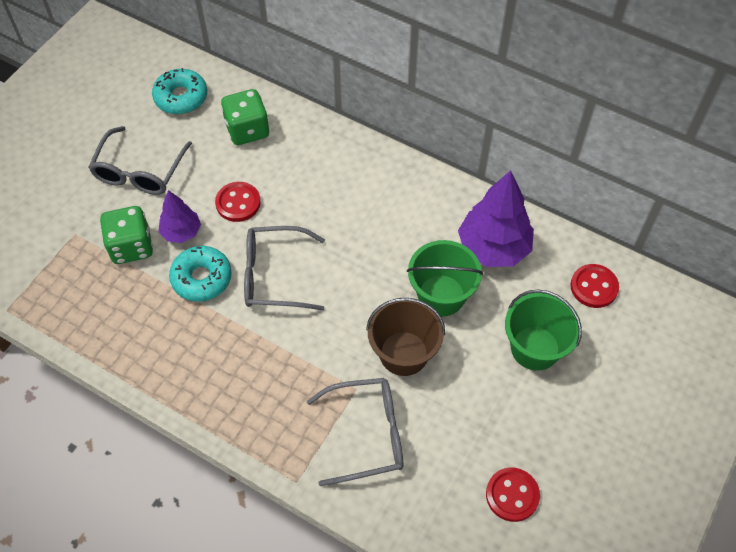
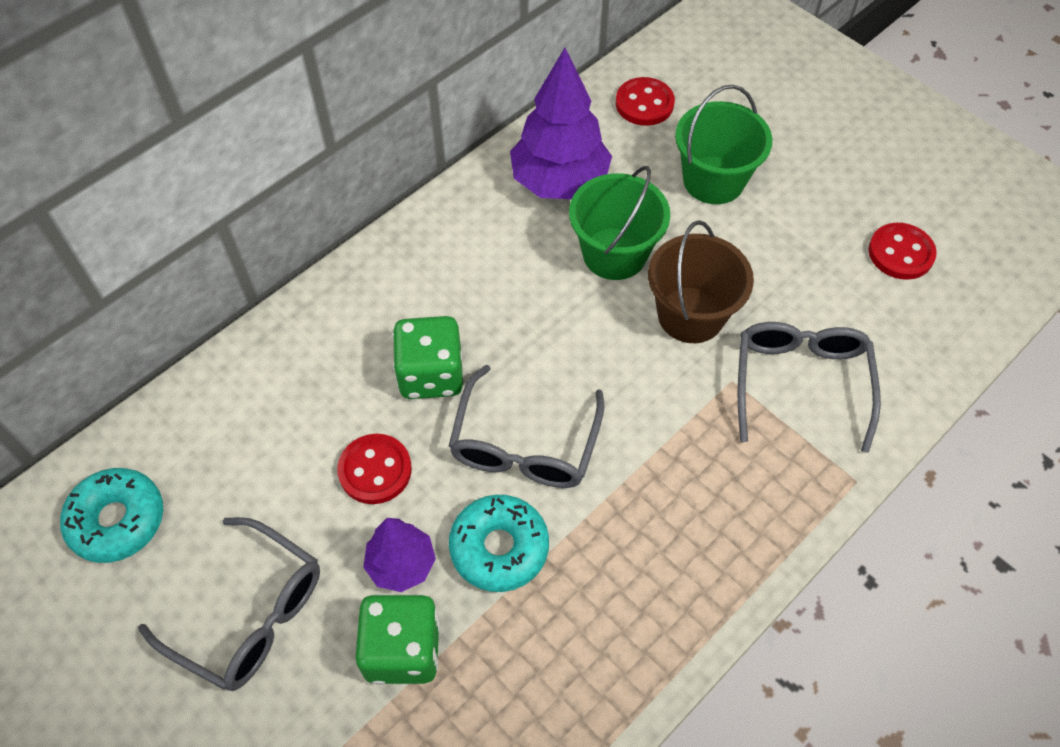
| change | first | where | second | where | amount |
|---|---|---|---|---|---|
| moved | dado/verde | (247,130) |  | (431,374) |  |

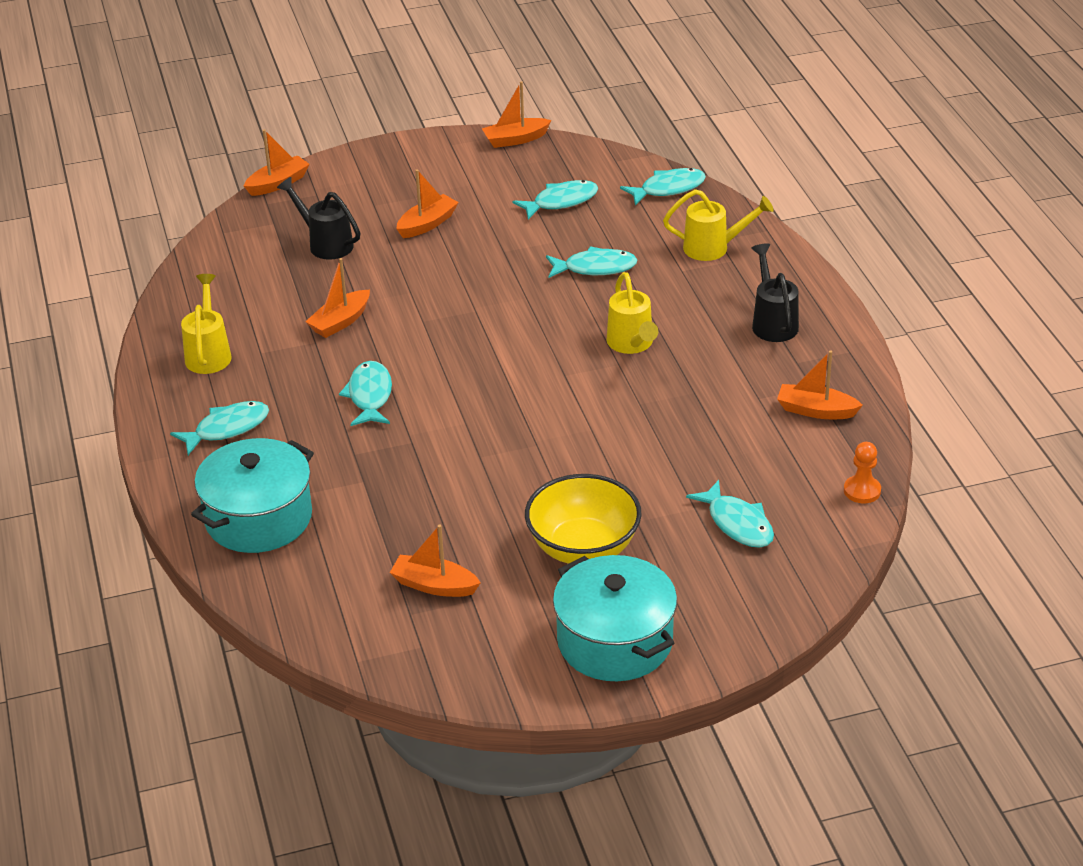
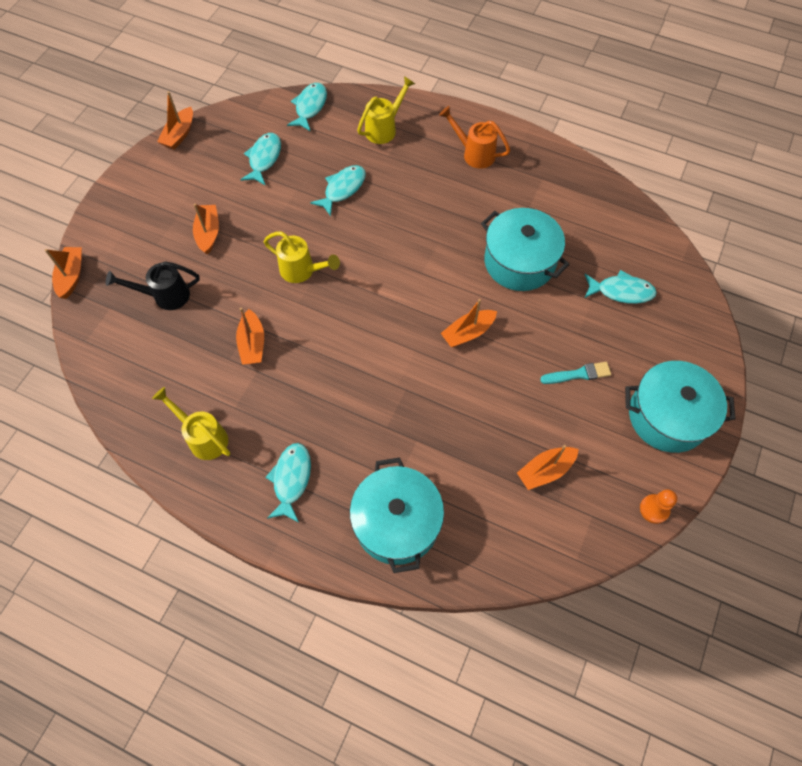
| change | first | where | second | where | amount |
|---|---|---|---|---|---|
| moved | regadera/amarillo | (632,344) |  | (302,271) |  |
| recoloured | regadera/negro | (773,322) | regadera/naranja | (474,153) |  |
| moved | barco/naranja | (816,410) |  | (468,333) |  |
| added |  |  | olla/turquesa | (519,262) |  |
| replaced | cuenco/amarillo | (583,548) | pincel/turquesa | (578,374) |  |
| moved | peón/naranja | (862,491) |  | (654,509) |  |
| removed | pez/turquesa | (369,395) |  |  |  |

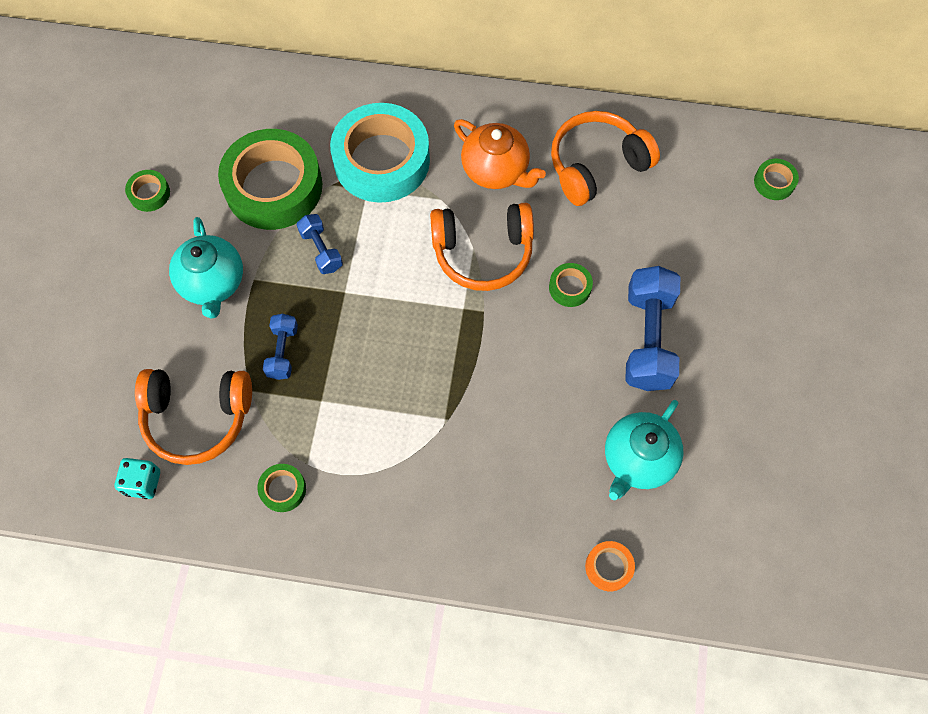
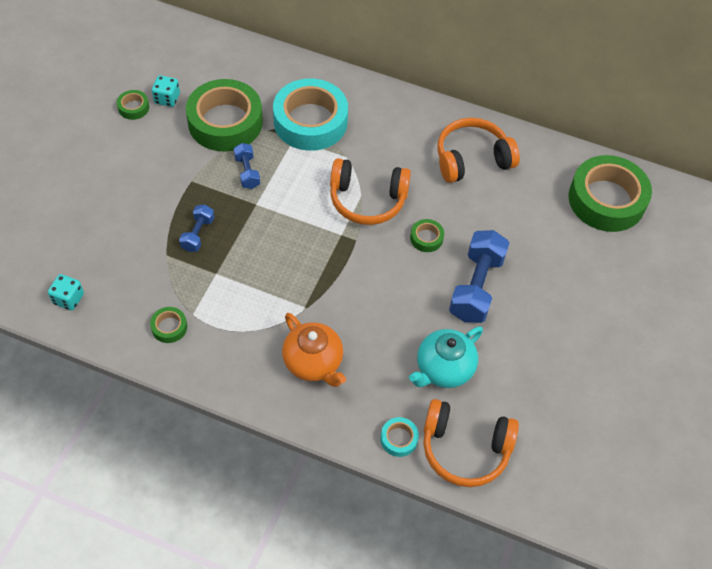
| change | first | where | second | where | amount |
|---|---|---|---|---|---|
| added |  |  | dado/turquesa | (167,99) |  |
| moved | tetera/naranja | (496,170) |  | (313,363) |  |
| recoloured | cinta adhesiva/naranja | (608,567) | cinta adhesiva/turquesa | (399,439) |  |
| moved | auriculares/naranja | (197,417) |  | (465,449) |  |
| resized | cinta adhesiva/verde | (774,182) |  | (606,200) | x2.39 |
| removed | tetera/turquesa | (213,283) |  |  |  |

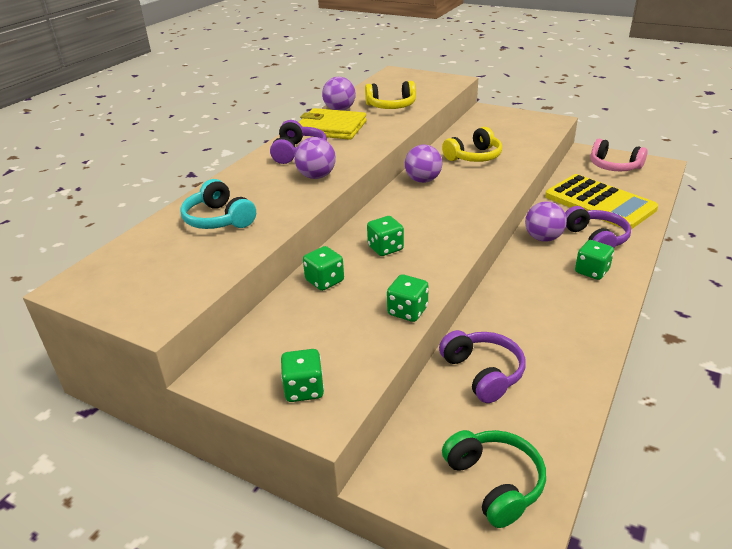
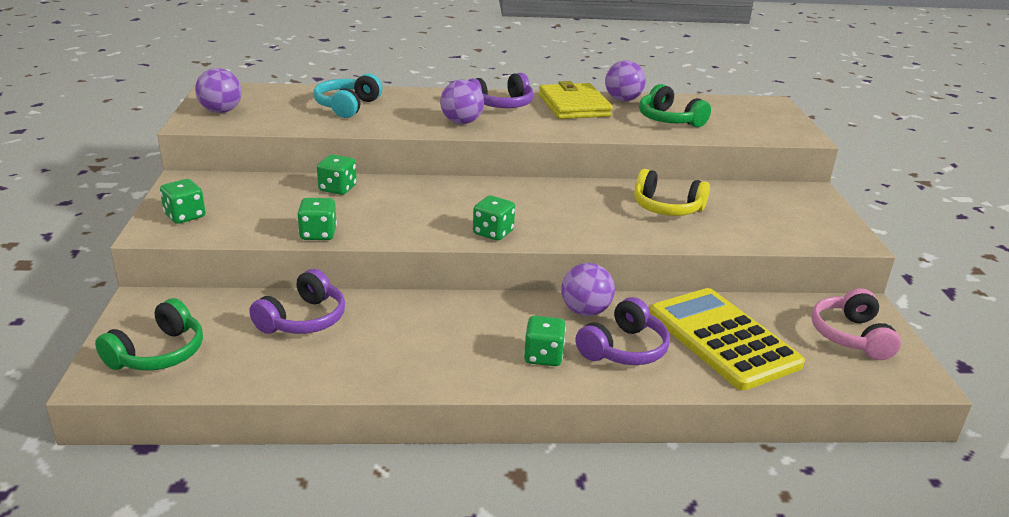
| change | first | where | second | where | amount |
|---|---|---|---|---|---|
| moved | pelota/morado | (423,180) |  | (221,111) |  |
| moved | dado/verde | (385,248) |  | (493,233) |  |
| recoloured | auriculares/amarillo | (391,106) | auriculares/verde | (669,120) |  |
| turned | calculadora/amarillo | (599,203) |  | (723,339) | 135 degrees clockwise |

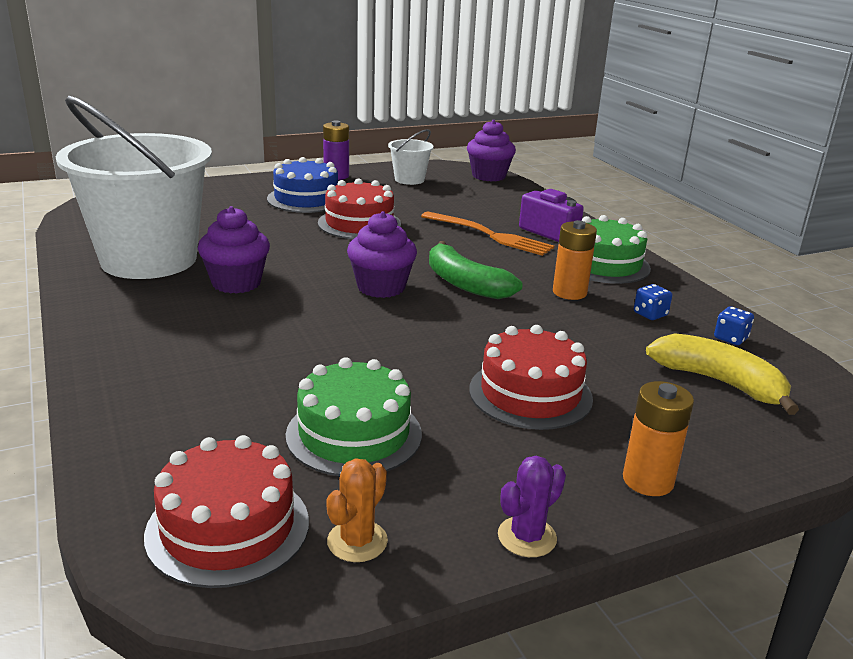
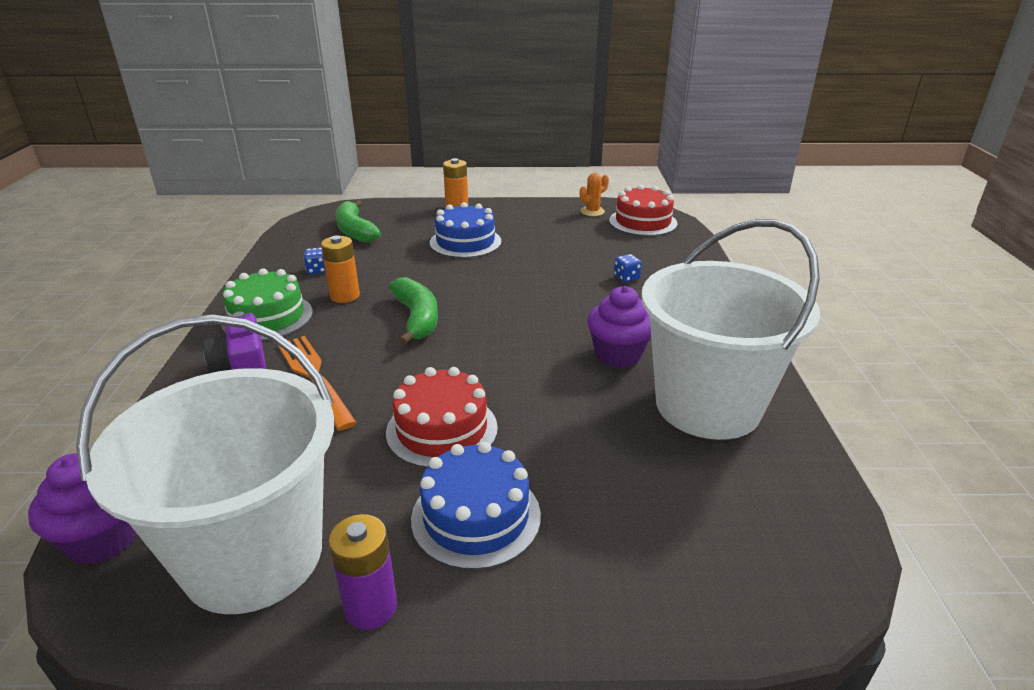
| change | first | where | second | where | amount |
|---|---|---|---|---|---|
| resized | balde/blanco | (409,180) |  | (253,556) | x2.35 |
| recoloured | plátano/amarillo | (719,382) | plátano/verde | (355,231) |  |
| recoloured | tarta/rojo | (530,394) | tarta/azul | (465,242) |  |
| moved | dado/azul | (730,338) |  | (626,277) |  |
| removed | tarta/verde | (354,434) |  |  |  |
| removed | magdalena/morado | (381,287) |  |  |  |
| removed | cactus/morado | (527,537) |  |  |  |

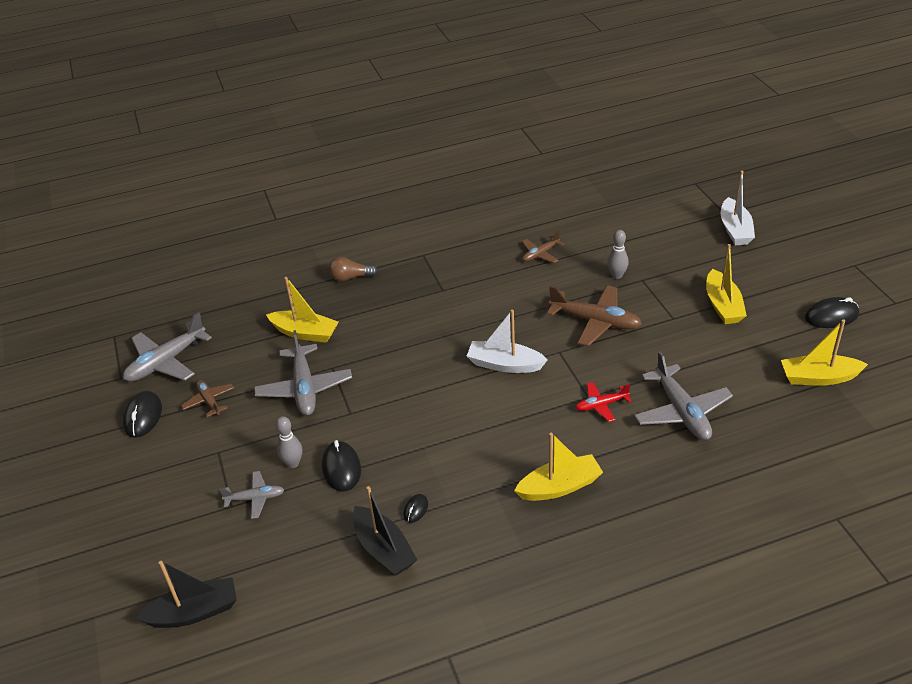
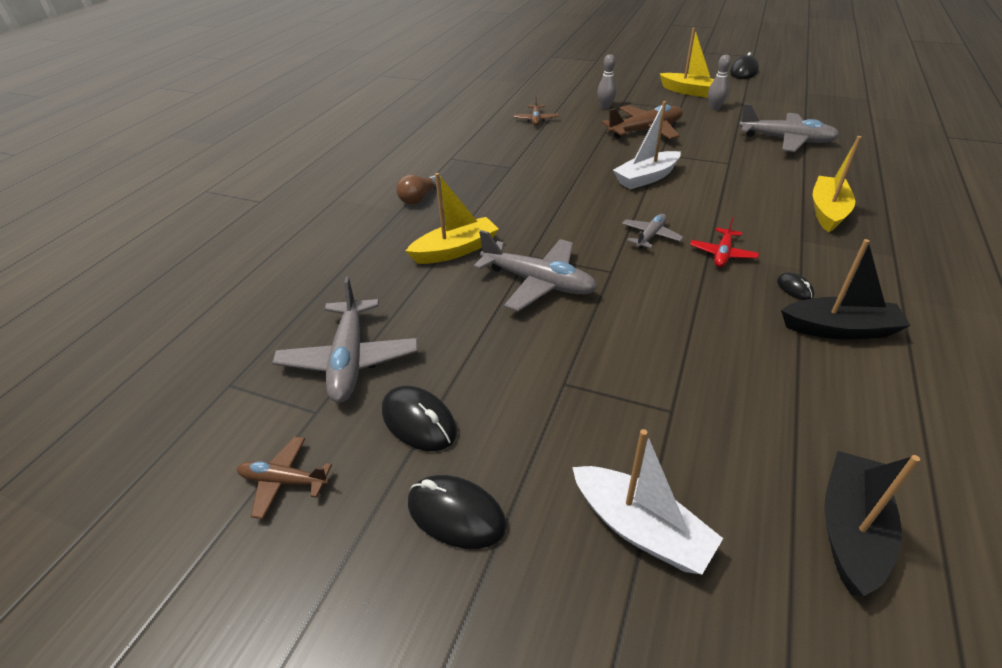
| change | first | where | second | where | amount |
|---|---|---|---|---|---|
| moved | avión/marrón | (209,401) |  | (284,481) |  |
| moved | ratón/negro | (341,468) |  | (456,514) |  |
| moved | barco/blanco | (735,230) |  | (640,528) |  |
| moved | avión/gris | (255,498) |  | (650,236) |  |
| moved | avión/rojo | (601,405) |  | (722,254) |  |
| moved | bolo/gris | (293,463) |  | (714,108) |  |
| removed | barco/amarillo | (819,378) |  |  |  |

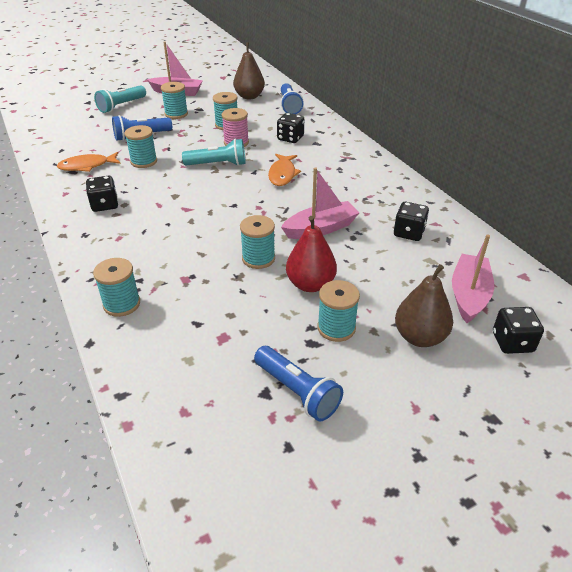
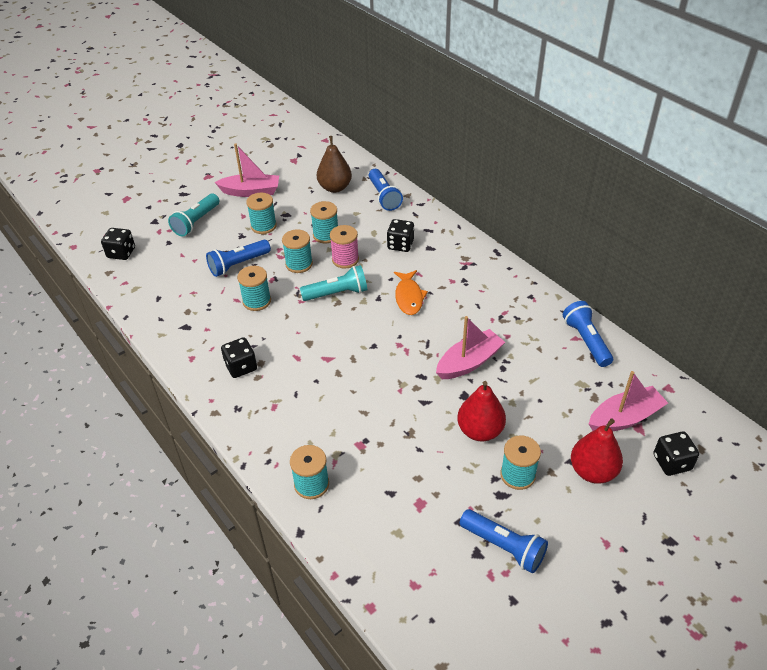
| change | first | where | second | where | amount |
|---|---|---|---|---|---|
| moved | dado/negro | (409,233) |  | (121,253) |  |
| moved | carrete/turquesa | (258,258) |  | (299,264) |  |
| added |  |  | lámpara de mano/azul | (586,341) |  |
| recoloured | pera/marrón | (420,337) | pera/rojo | (592,471) |  |
| turned | barco/rosa | (469,295) |  | (624,418) | 60 degrees clockwise |
| removed | pez/naranja | (87,166) |  |  |  |

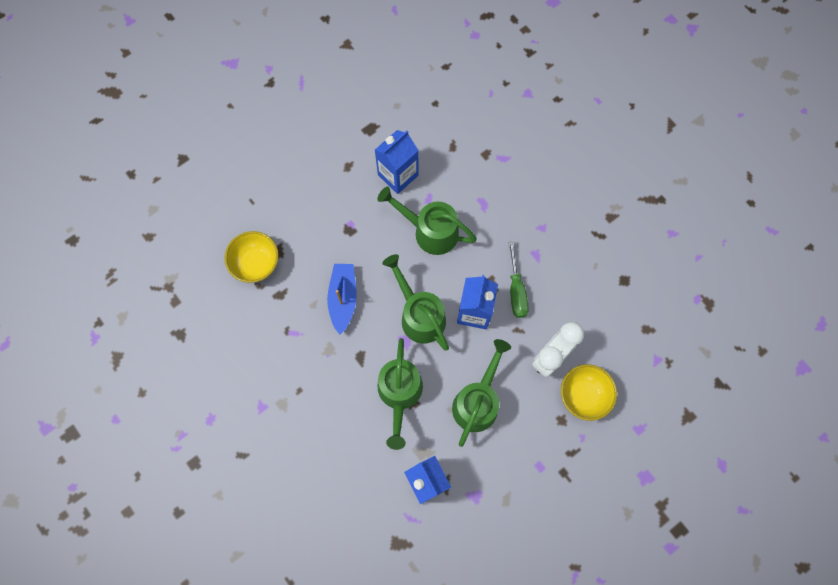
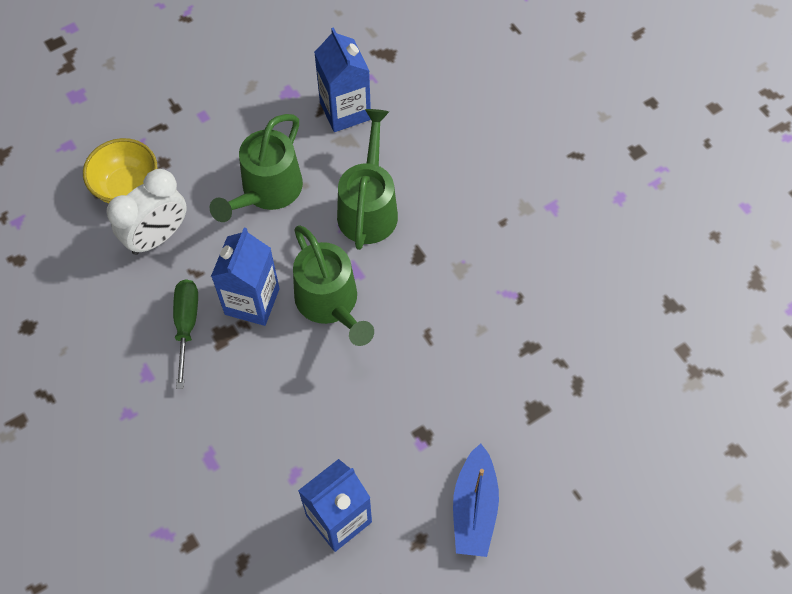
| change | first | where | second | where | amount |
|---|---|---|---|---|---|
| moved | barco/azul | (343,299) |  | (474,508) |  |
| removed | cuenco/amarillo | (256,264) |  |  |  |
| removed | regadera/verde | (429,231) |  |  |  |

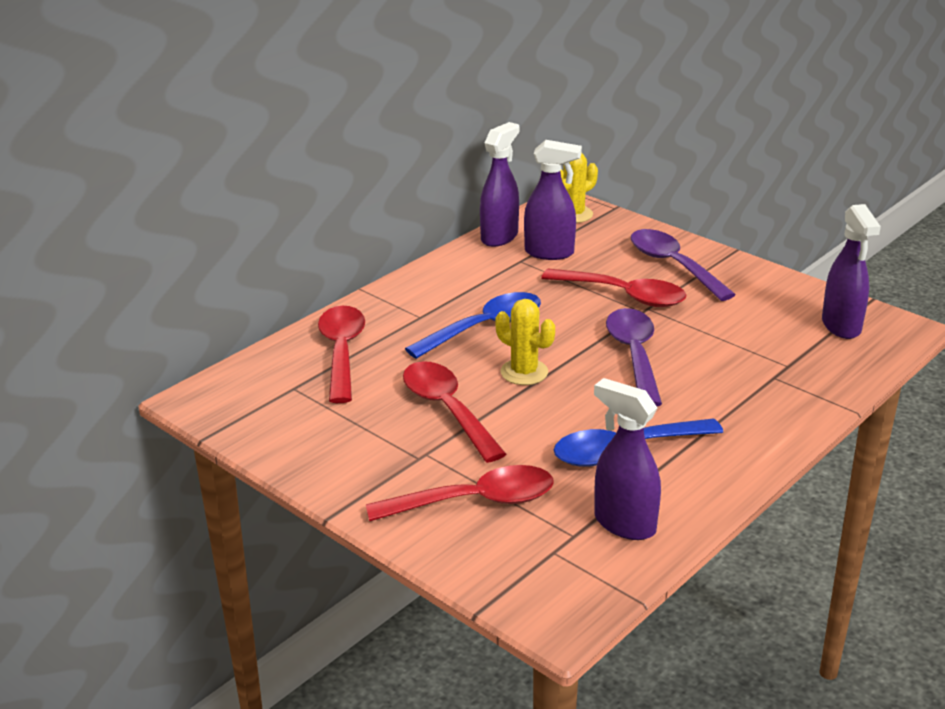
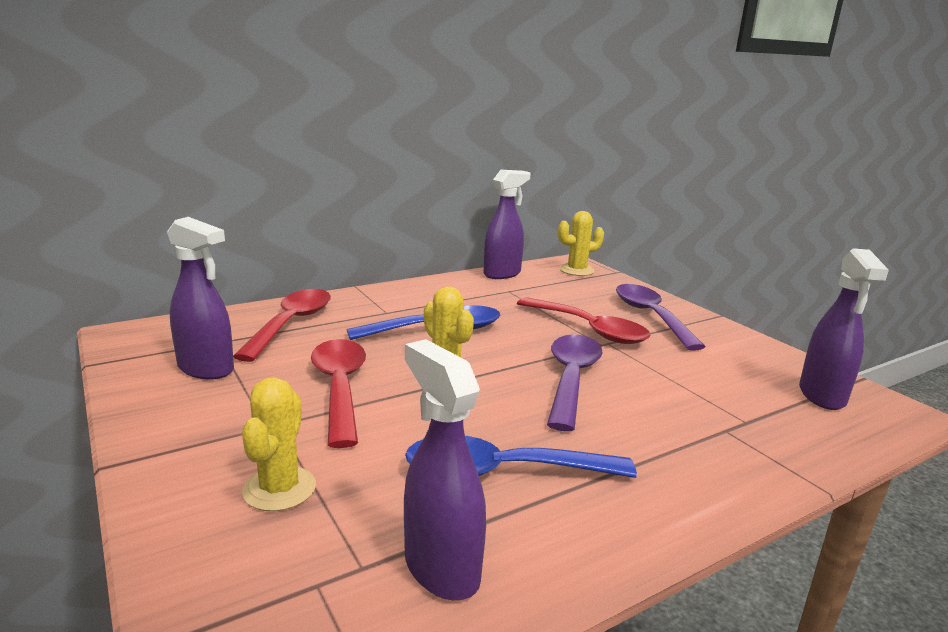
| change | first | where | second | where | amount |
|---|---|---|---|---|---|
| moved | pulverizador/morado | (549,253) |  | (206,369) |  |
| replaced | cuchara/rojo | (475,501) | cactus/amarillo | (279,489) |  |

